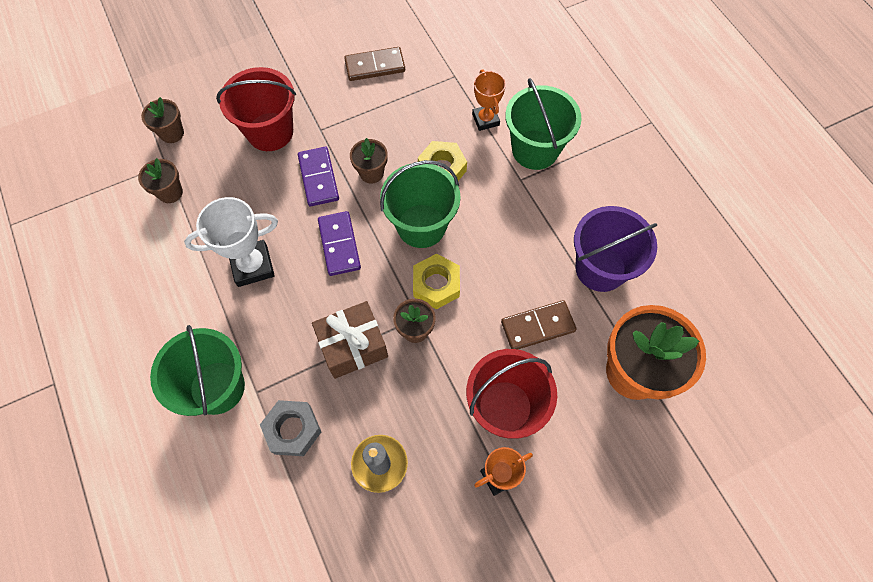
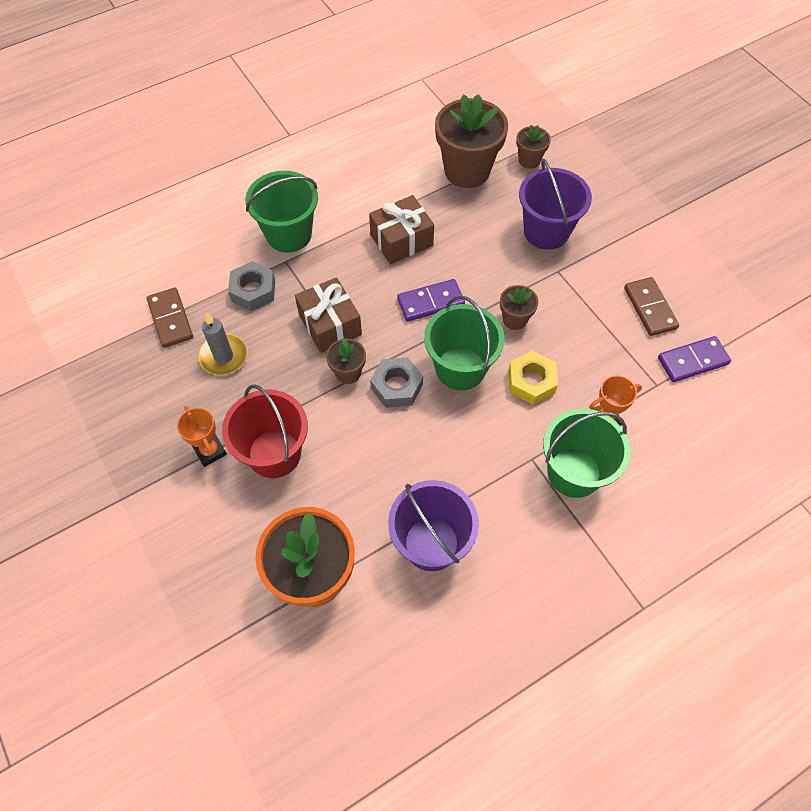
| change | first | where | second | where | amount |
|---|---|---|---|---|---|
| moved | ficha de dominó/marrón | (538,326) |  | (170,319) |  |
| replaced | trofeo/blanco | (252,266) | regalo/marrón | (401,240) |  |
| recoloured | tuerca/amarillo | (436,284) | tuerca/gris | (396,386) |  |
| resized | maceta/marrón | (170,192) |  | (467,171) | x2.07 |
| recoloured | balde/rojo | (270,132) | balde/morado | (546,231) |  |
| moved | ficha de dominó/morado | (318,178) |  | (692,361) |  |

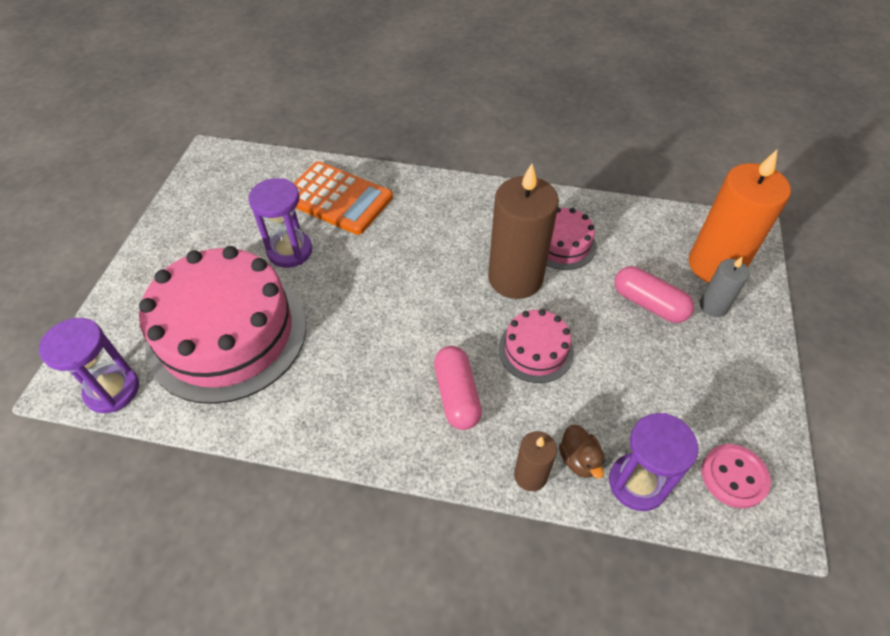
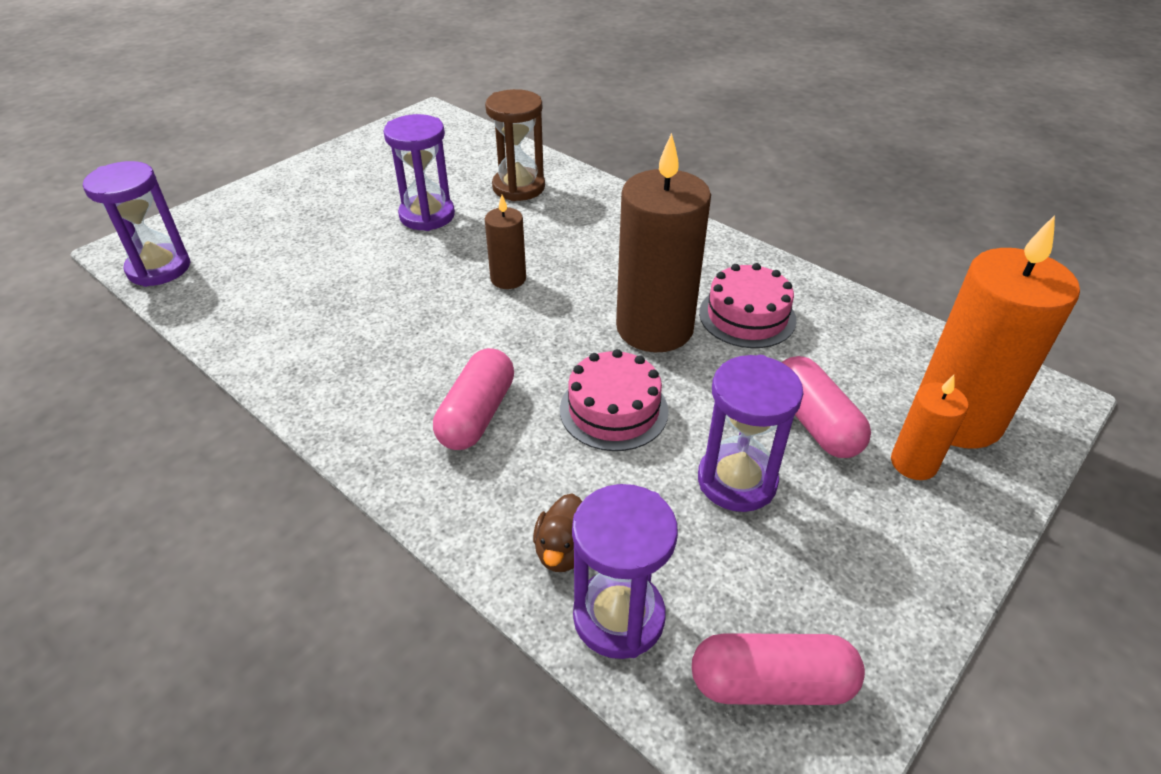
| change | first | where | second | where | amount |
|---|---|---|---|---|---|
| replaced | calculadora/naranja | (337,198) | reloj de arena/marrón | (518,187) |  |
| moved | vela/marrón | (530,475) |  | (508,279) |  |
| replaced | botón/rosa | (734,477) | cápsula/rosa | (771,683) |  |
| added |  |  | reloj de arena/morado | (737,481) |  |
| recoloured | vela/gris | (713,306) | vela/naranja | (913,463) |  |
| removed | tarta/rosa | (227,334) |  |  |  |

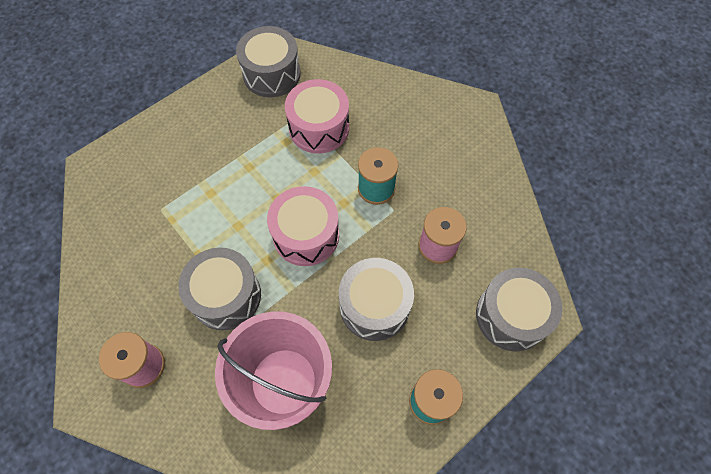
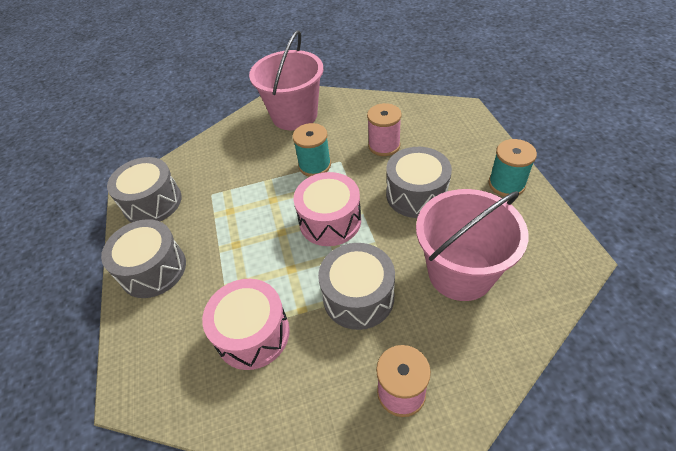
| change | first | where | second | where | amount |
|---|---|---|---|---|---|
| moved | tambor/gris | (511,316) |  | (153,269) |  |
| moved | tambor/rosa | (319,128) |  | (253,334) |  |
| added |  |  | balde/rosa | (294,115) |  |

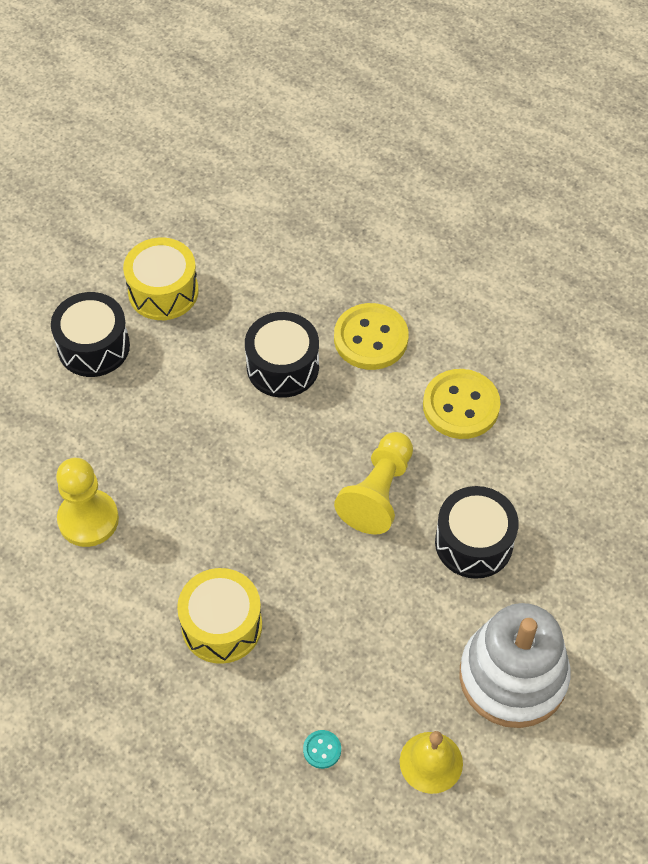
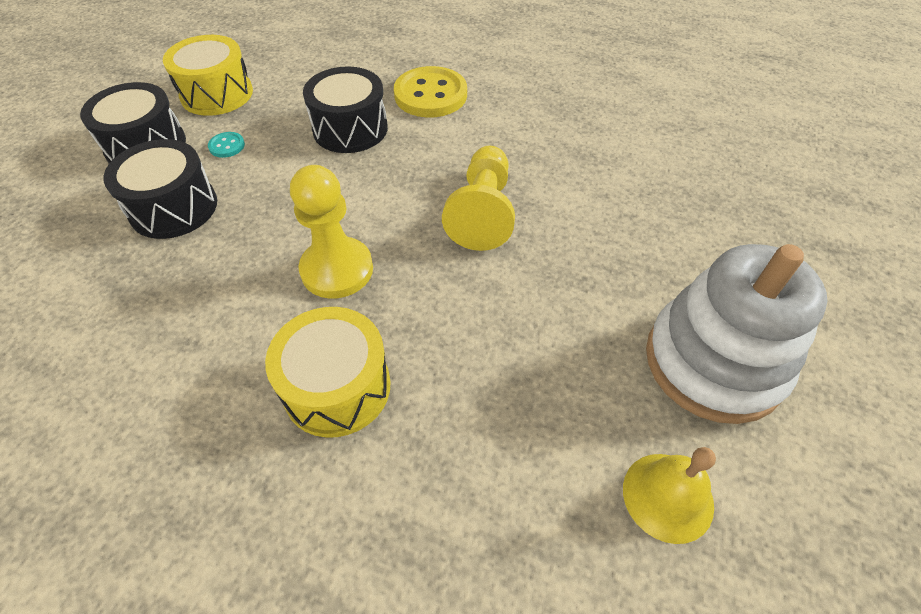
| change | first | where | second | where | amount |
|---|---|---|---|---|---|
| moved | tambor/negro | (474,543) |  | (174,207) |  |
| moved | botón/turquesa | (322,750) |  | (227,146) |  |
| moved | peón/amarillo | (88,519) |  | (337,270) |  |
| removed | botón/amarillo | (461,406) |  |  |  |

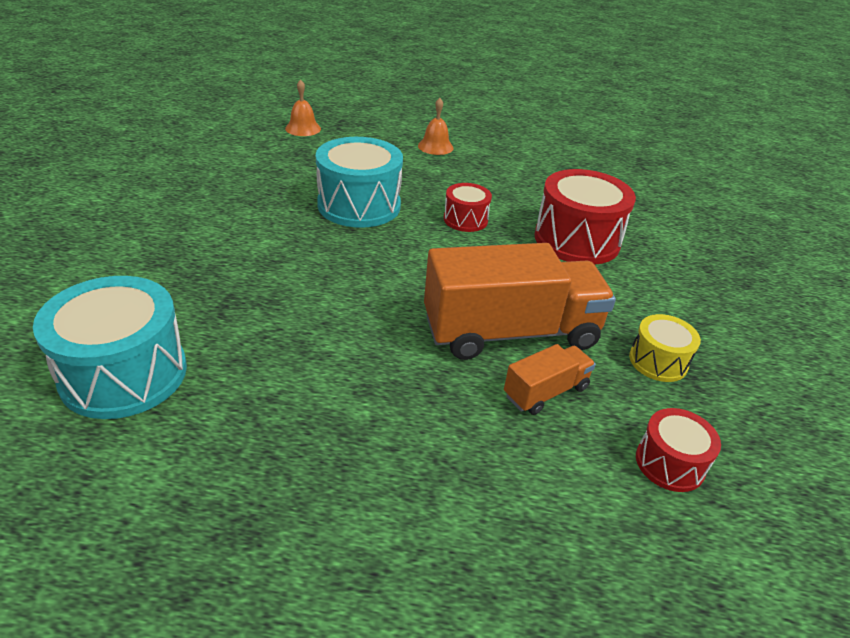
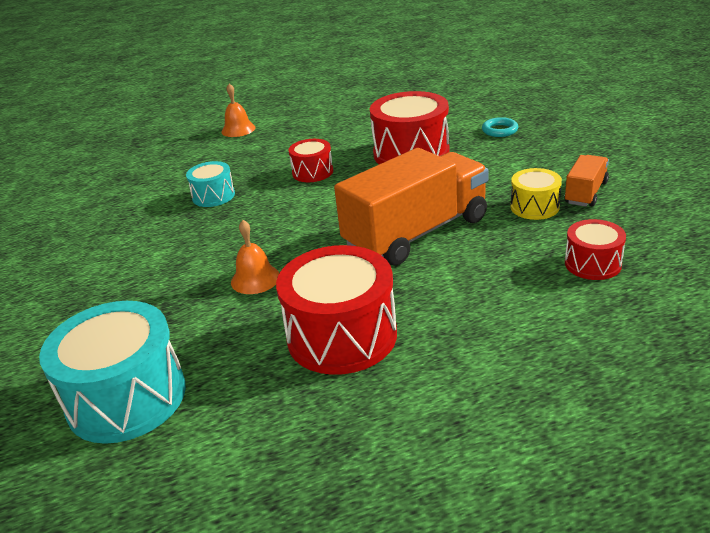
| change | first | where | second | where | amount |
|---|---|---|---|---|---|
| resized | tambor/turquesa | (359,205) |  | (213,196) | x0.53 |
| moved | campana/naranja | (303,128) |  | (255,279) |  |
| added |  |  | tambor/rojo | (342,336) |  |
| added |  |  | anillo/turquesa | (499,130) |  |
| moved | camión/naranja | (546,392) |  | (586,193) |  |

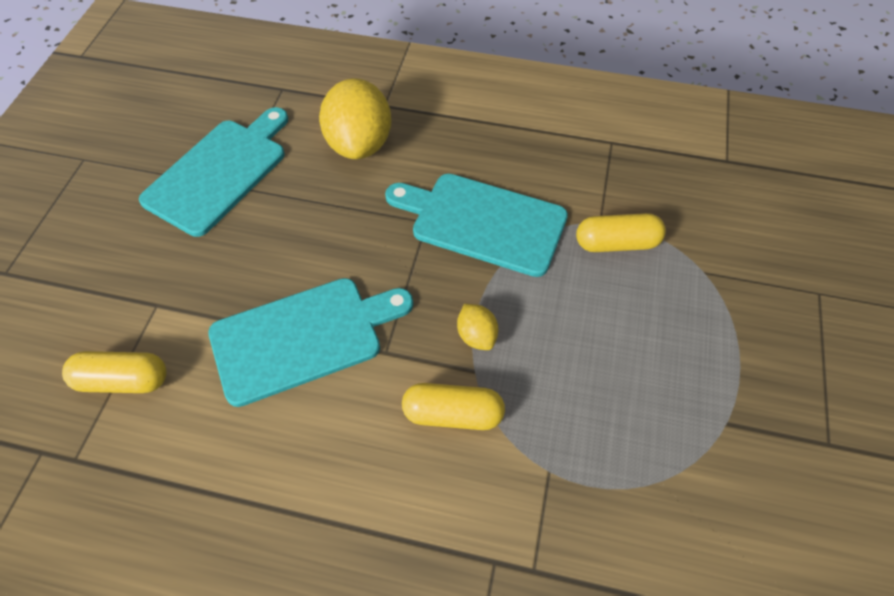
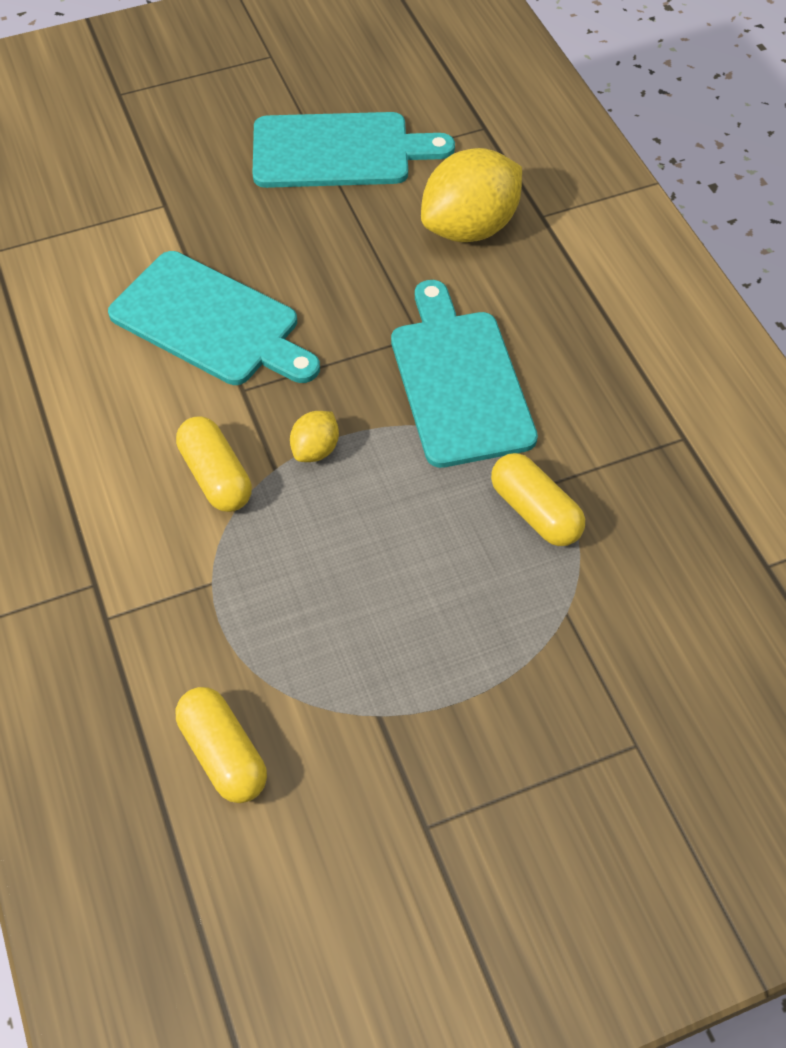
| change | first | where | second | where | amount |
|---|---|---|---|---|---|
| moved | cápsula/amarillo | (123,381) |  | (223,753) |  |

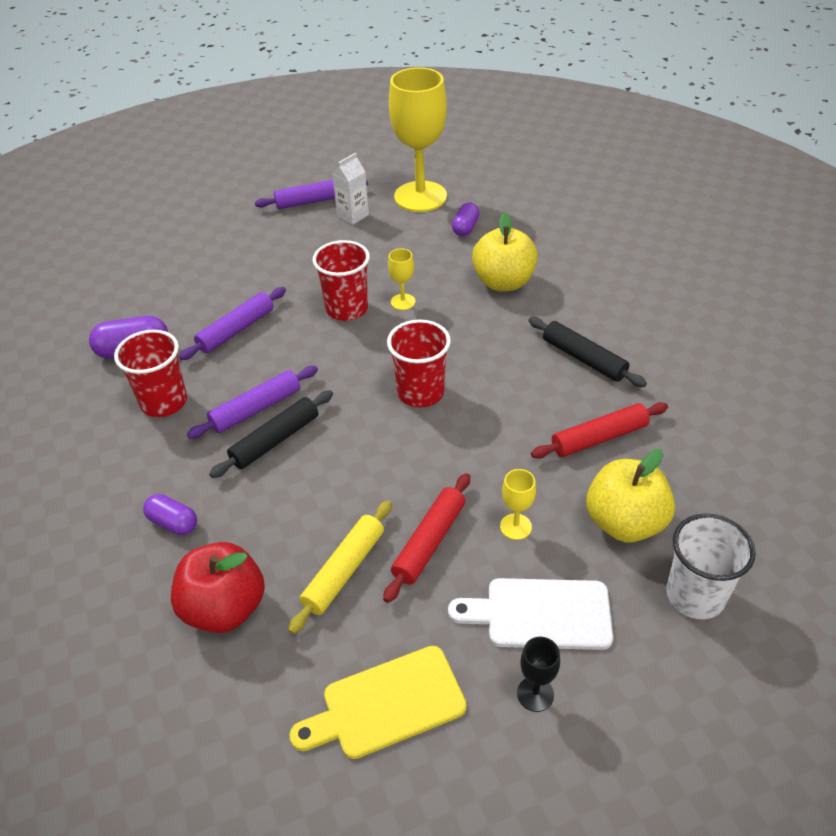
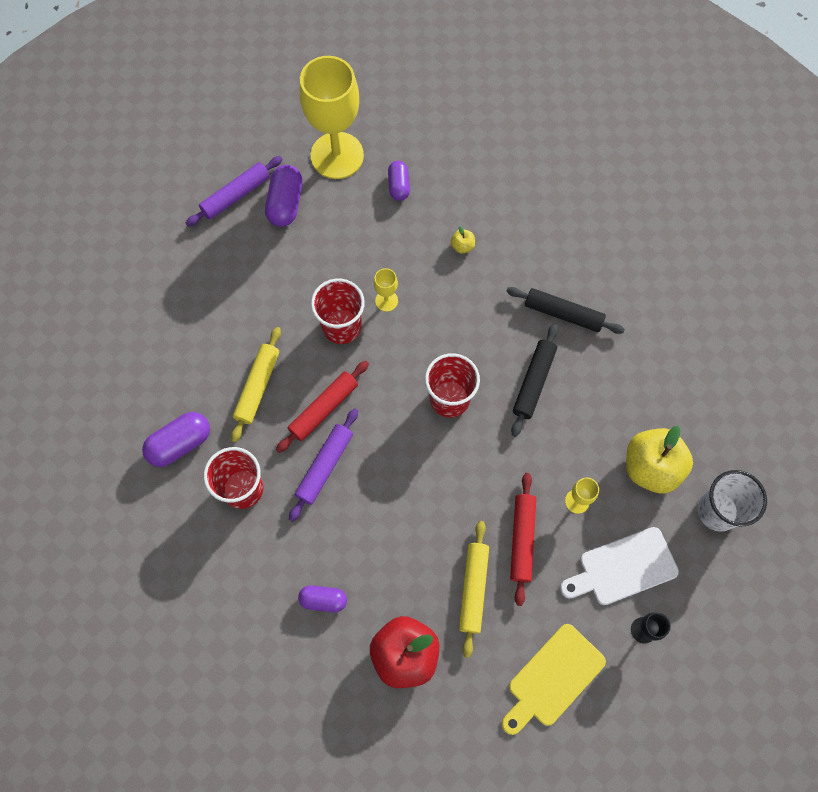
| change | first | where | second | where | amount |
|---|---|---|---|---|---|
| recoloured | rodillo/morado | (236,330) | rodillo/amarillo | (257,386) |  |
| replaced | cartón de leche/blanco | (353,215) | cápsula/morado | (285,203) |  |
| moved | rodillo/rojo | (599,438) |  | (323,409) |  |
| resized | manzana/amarillo | (503,282) |  | (462,246) | x0.41 |
| moved | rodillo/negro | (275,440) |  | (533,382) |  |

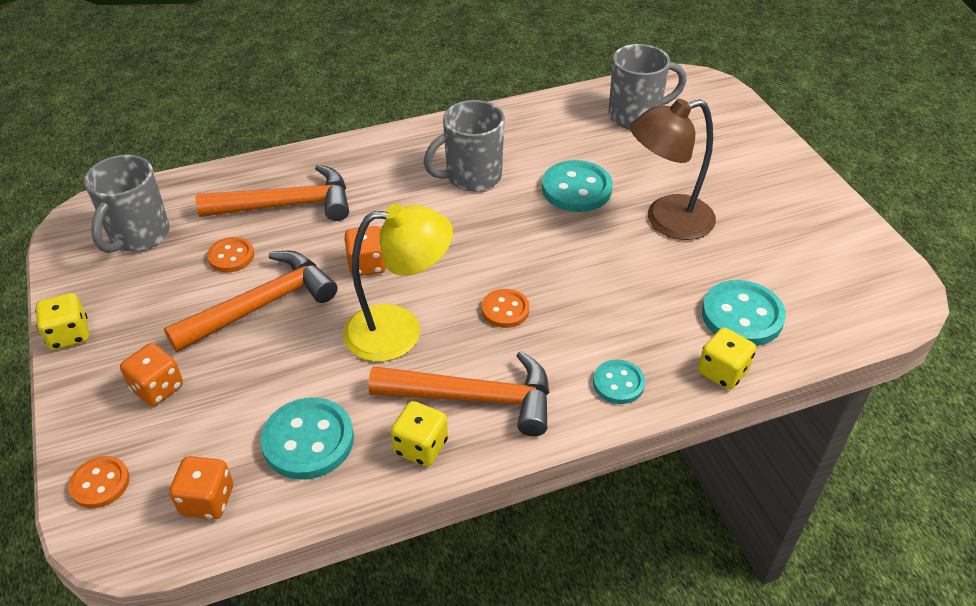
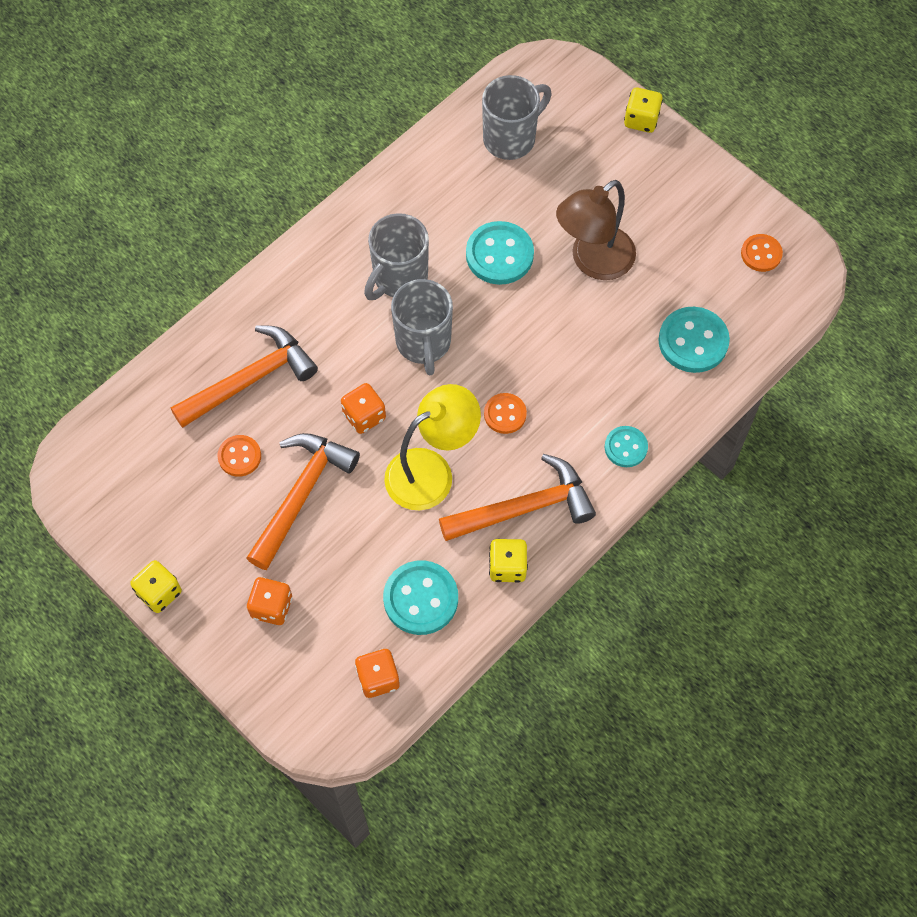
| change | first | where | second | where | amount |
|---|---|---|---|---|---|
| moved | taza/gris | (138,236) |  | (423,343) |  |
| moved | dado/amarillo | (722,372) |  | (641,120) |  |
| moved | botón/naranja | (100,483) |  | (761,254) |  |

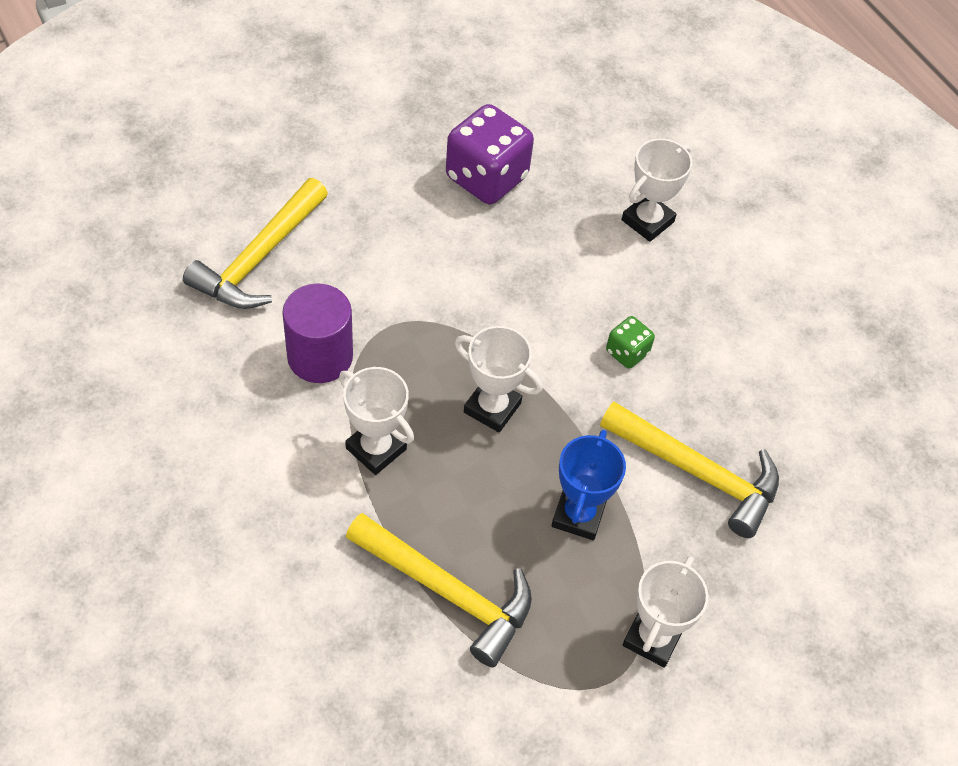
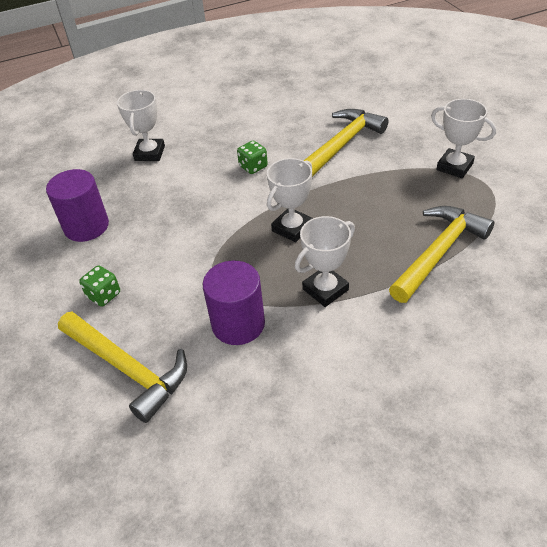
| change | first | where | second | where | amount |
|---|---|---|---|---|---|
| replaced | dado/morado | (486,178) | cilindro/morado | (86,226) |  |
| added |  |  | dado/verde | (104,295) |  |
| turned | trofeo/blanco | (647,221) |  | (150,153) | 45 degrees clockwise |
| removed | trofeo/azul | (578,515) |  |  |  |

